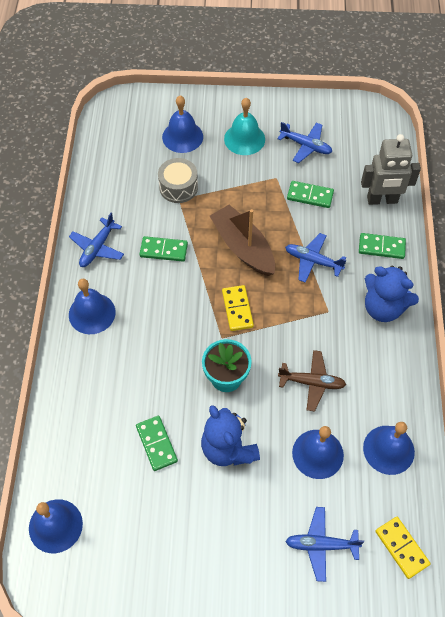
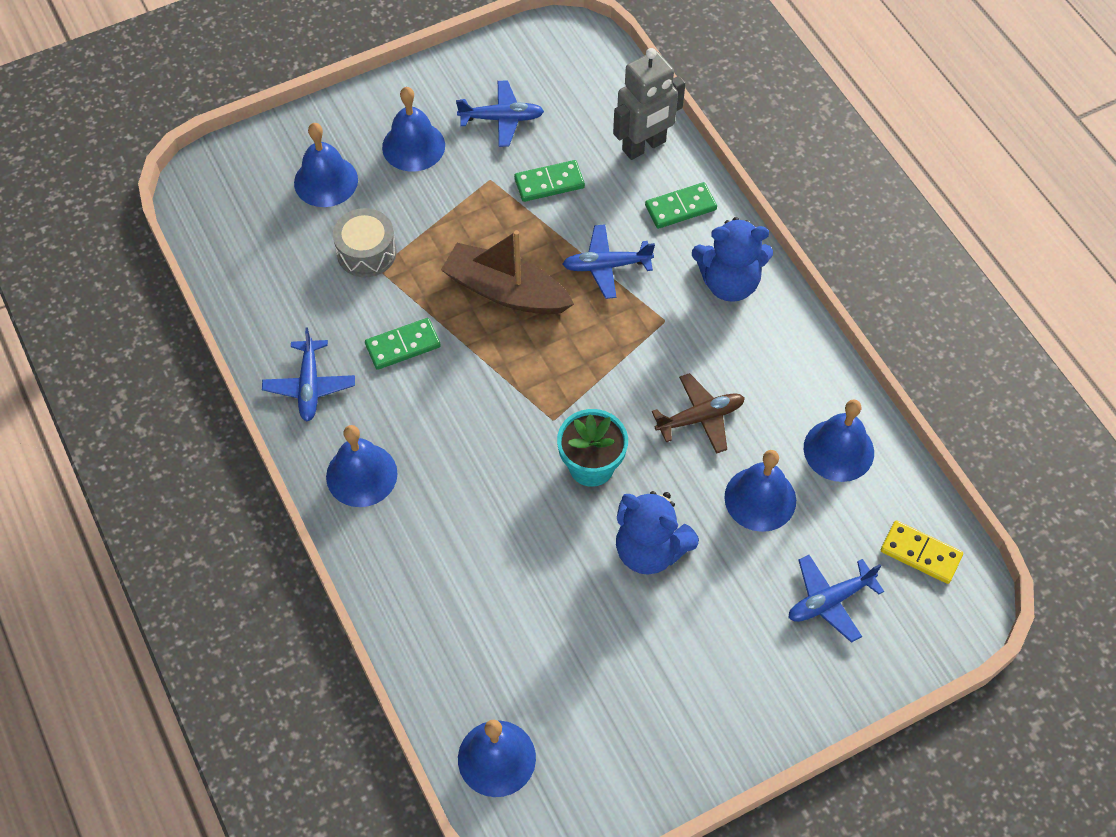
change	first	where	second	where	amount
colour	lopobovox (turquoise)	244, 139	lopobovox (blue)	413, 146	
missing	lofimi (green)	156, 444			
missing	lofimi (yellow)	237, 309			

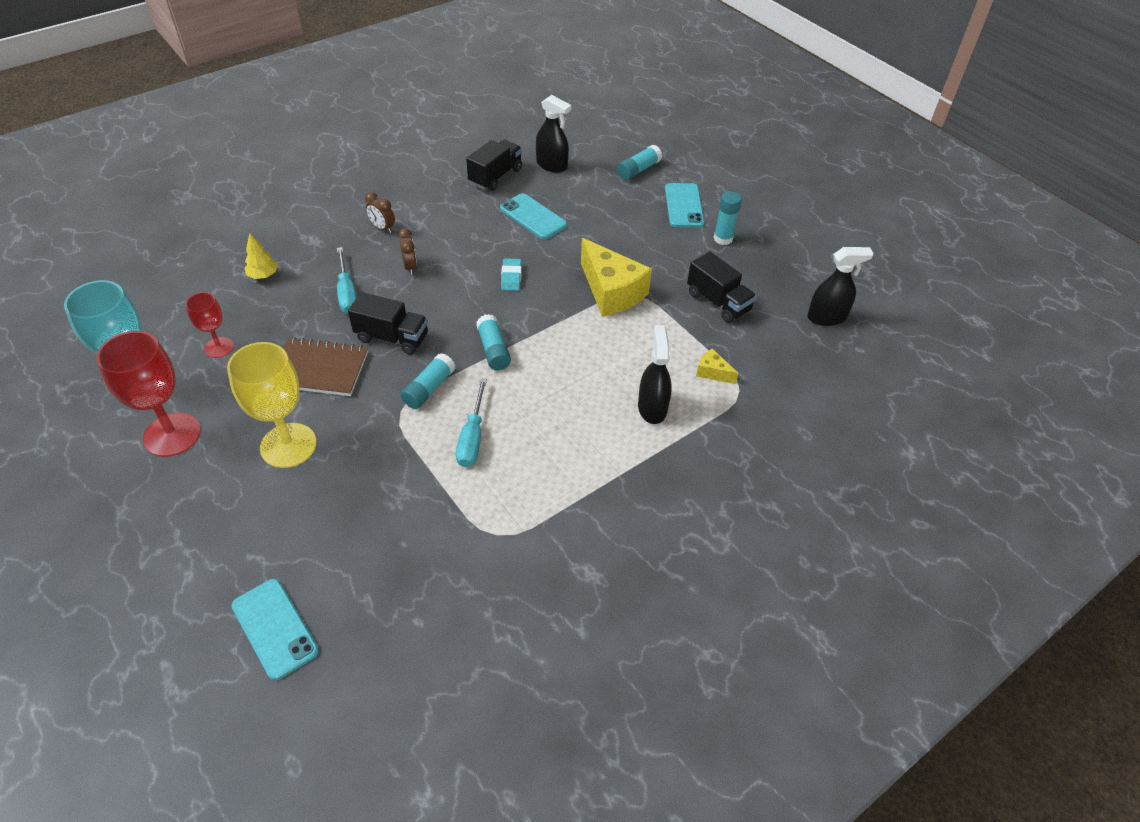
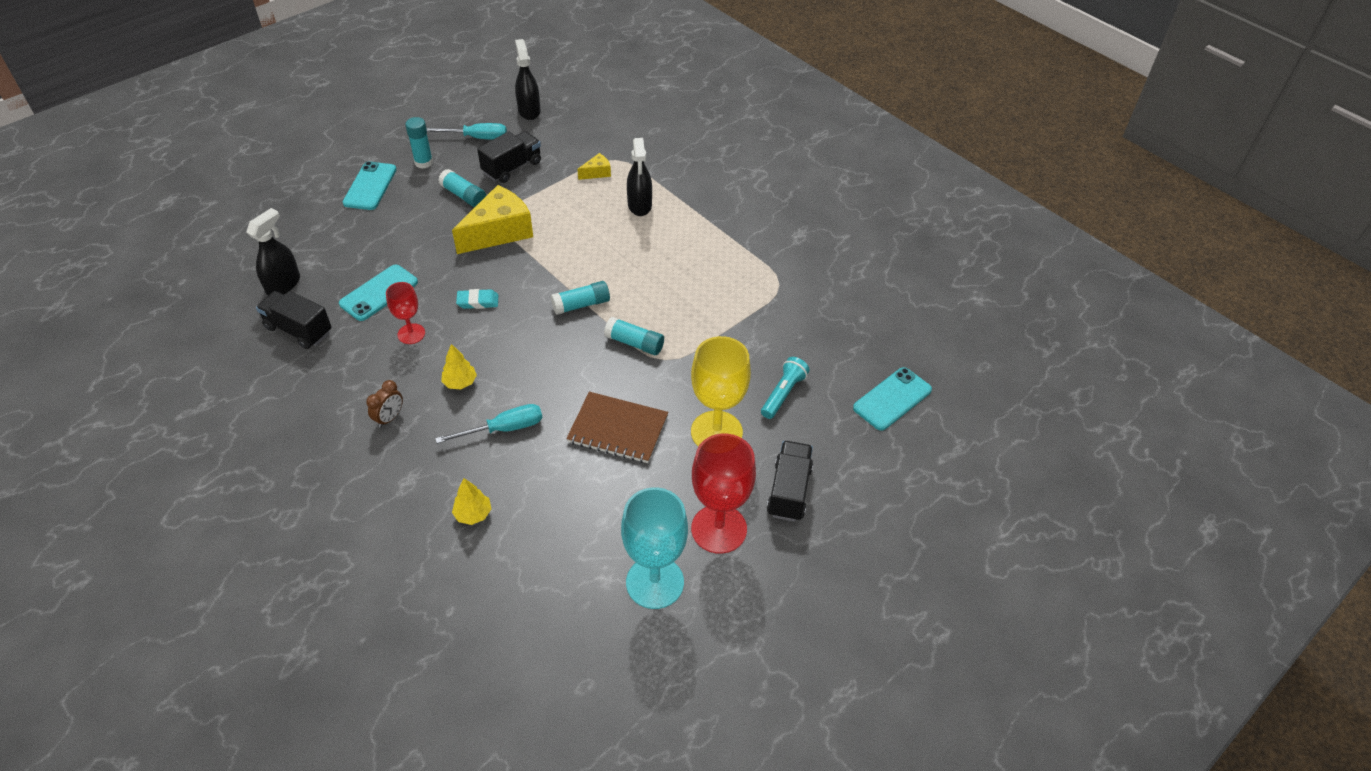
change	first	where	second	where	amount
spun	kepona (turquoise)	684, 206		370, 186	75 degrees counterclockwise
relocated	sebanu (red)	219, 347		411, 334	
relocated	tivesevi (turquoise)	472, 437		476, 138	
relocated	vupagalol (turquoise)	638, 170		463, 196	
exchanged	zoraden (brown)	410, 267	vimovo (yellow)	460, 382	
spun	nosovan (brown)	319, 369		618, 429	75 degrees counterclockwise
spun	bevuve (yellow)	712, 372		597, 173	150 degrees counterclockwise
spun	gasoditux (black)	652, 408		639, 205	90 degrees counterclockwise
appeared			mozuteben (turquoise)	783, 394	
relocated	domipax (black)	392, 337		789, 491	

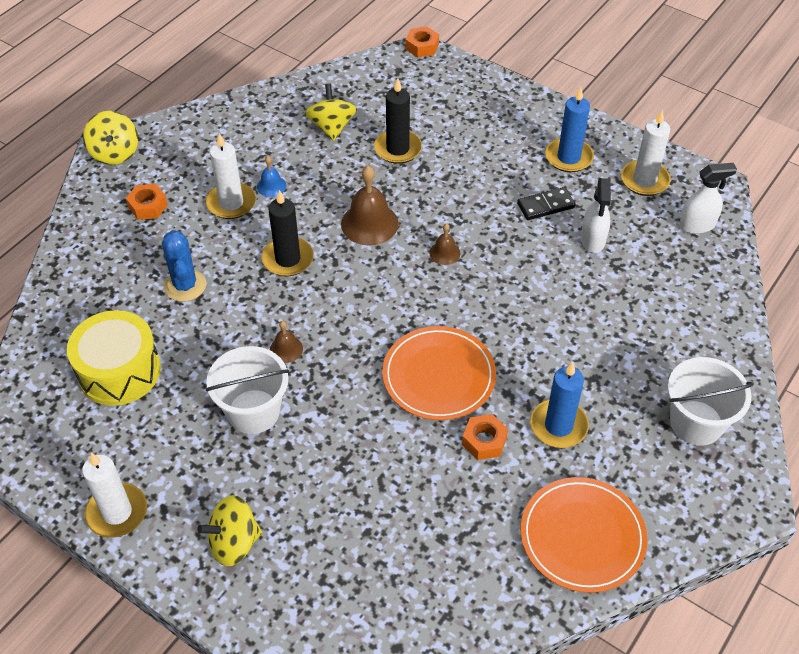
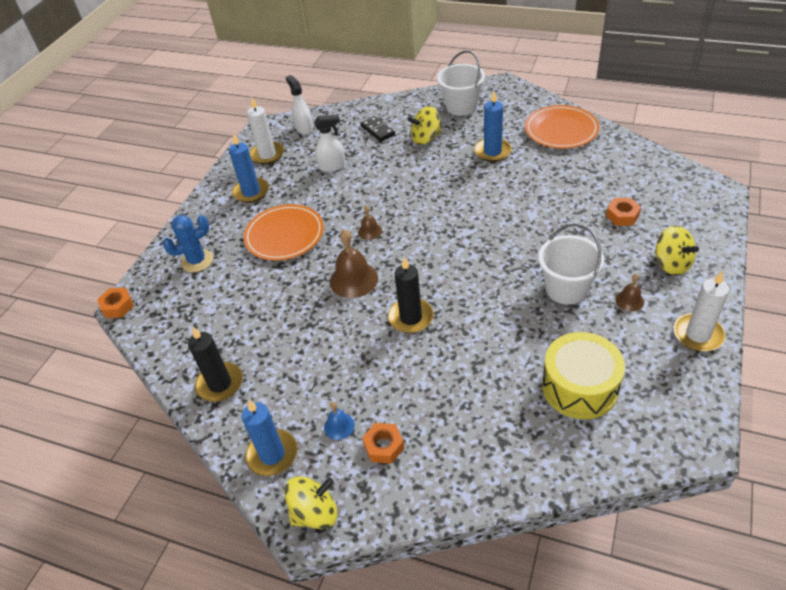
change	first	where	second	where	amount
relocated	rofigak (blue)	185, 285		197, 261	
relocated	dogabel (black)	397, 149		220, 384	
appeared			dogabel (blue)	272, 454	
relocated	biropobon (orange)	438, 376		284, 235	
relocated	lopobovox (blue)	271, 186		339, 426	
relocated	lofimi (black)	545, 205		377, 130	
relocated	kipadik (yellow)	331, 127		425, 138	
relocated	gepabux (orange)	484, 441		622, 216	
relocated	lopobovox (brown)	286, 349		629, 300	
missing	dogabel (white)	231, 203			

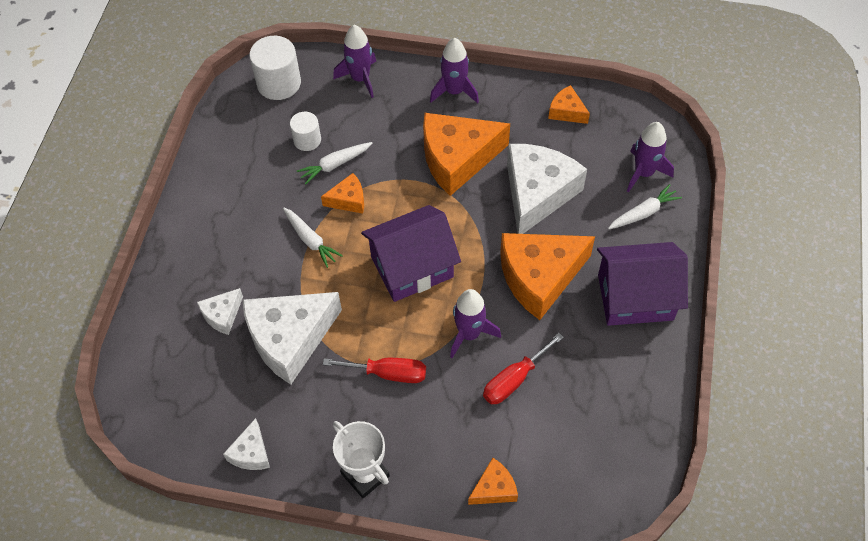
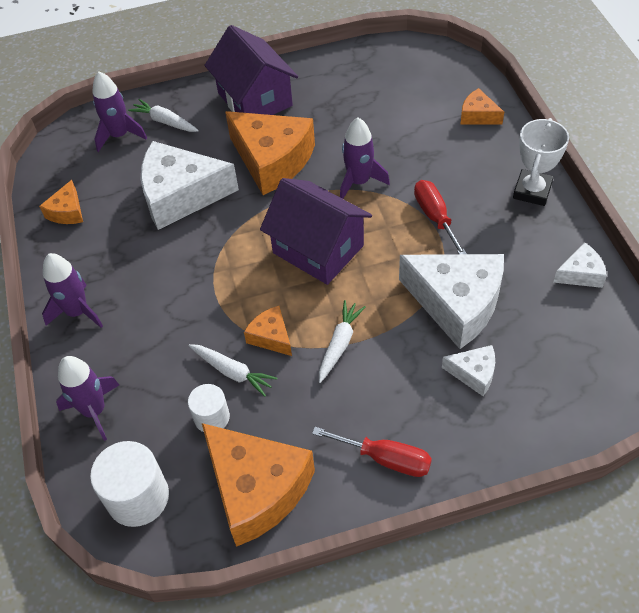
change	first	where	second	where	amount
relocated	bevuve (orange)	457, 159		256, 489	
relocated	tivesevi (red)	514, 380		386, 459	

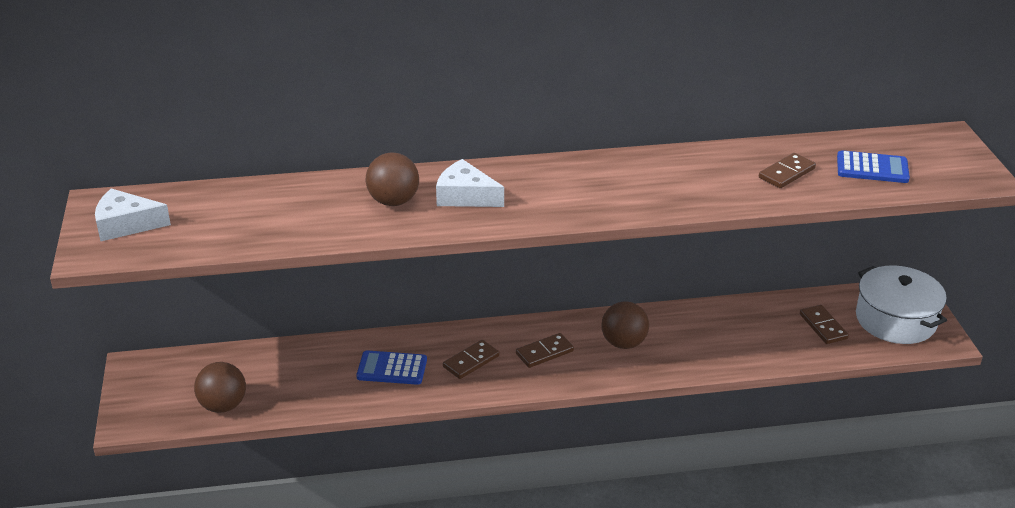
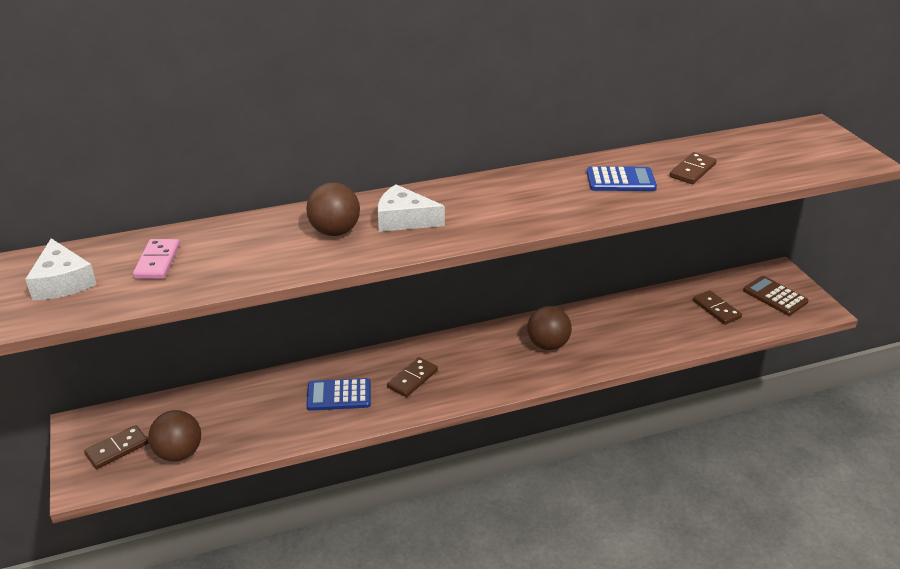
change	first	where	second	where	amount
spun	bevuve (white)	126, 224		62, 282	105 degrees counterclockwise
relocated	lofimi (brown)	544, 352		117, 449	
appeared			lofimi (pink)	157, 261	
relocated	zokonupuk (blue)	872, 168		620, 180	
exchanged	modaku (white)	895, 320	zokonupuk (brown)	775, 296	

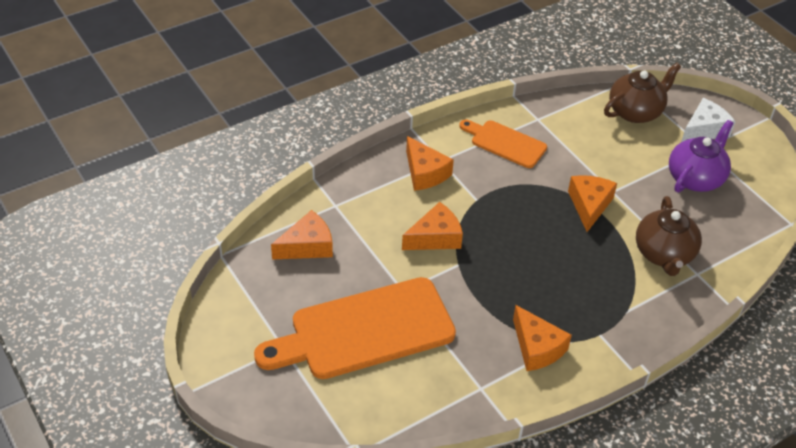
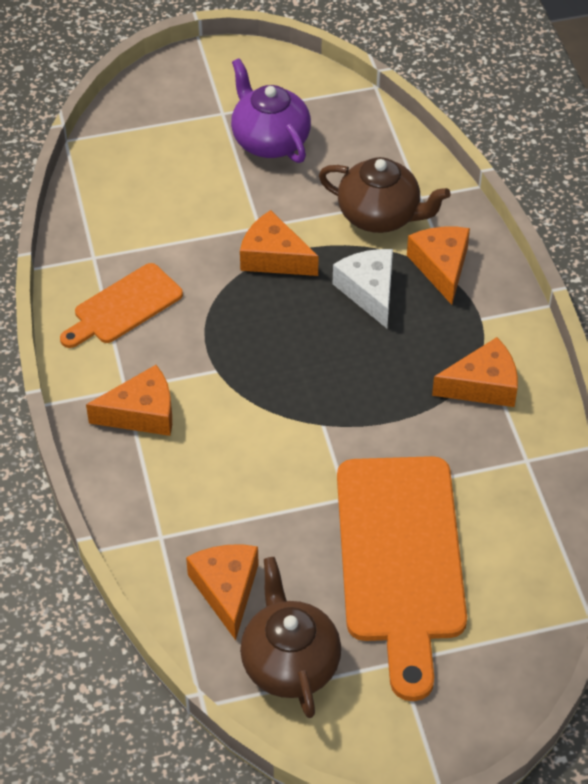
change	first	where	second	where	amount
relocated	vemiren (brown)	636, 111		290, 662	
relocated	bevuve (white)	704, 130		369, 291	
relocated	bevuve (orange)	435, 237		441, 267	

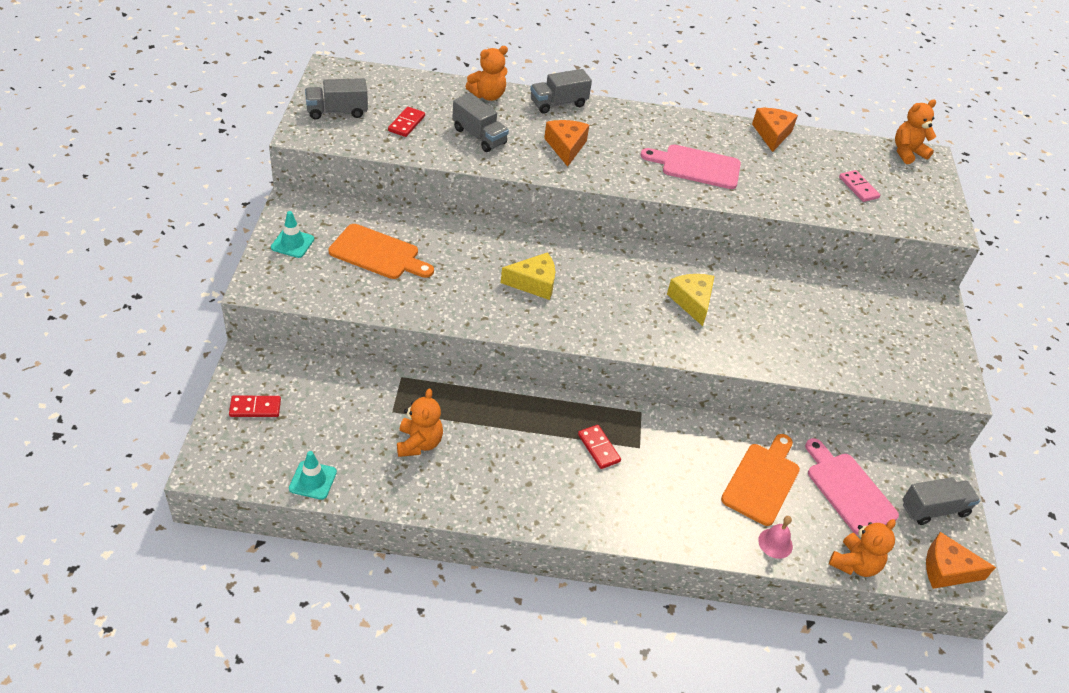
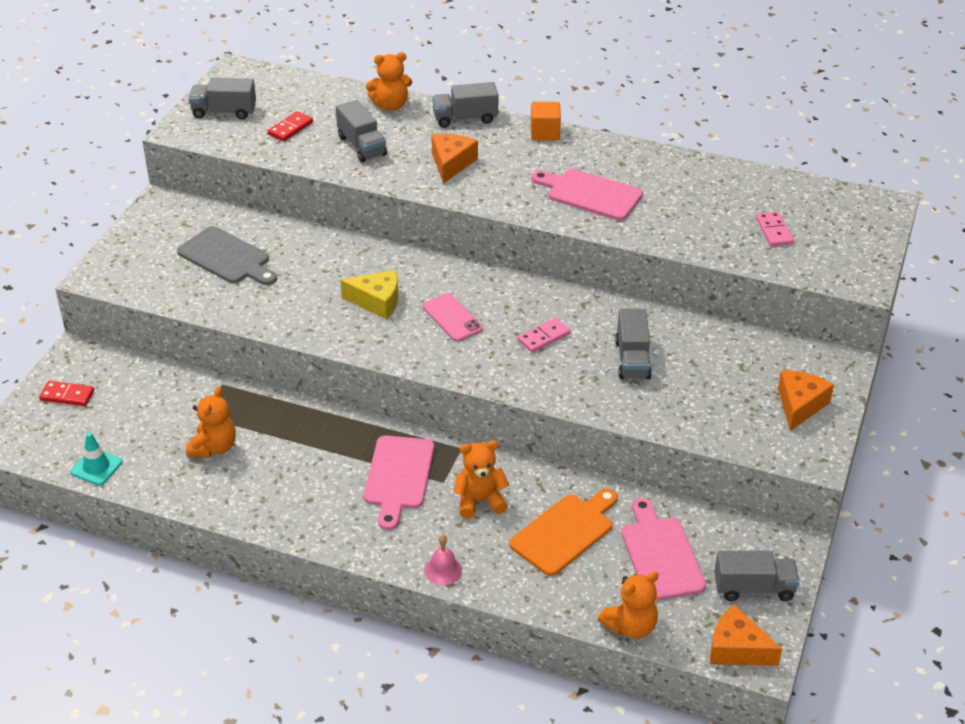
change	first	where	second	where	amount
colour	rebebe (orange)	378, 254	rebebe (grey)	226, 258	
exchanged	lofimi (red)	598, 448	rebebe (pink)	398, 477	
appeared			kepona (pink)	452, 318	
relocated	lopobovox (pink)	775, 543		443, 570	
relocated	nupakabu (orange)	907, 152		480, 501	
exchanged	bevuve (yellow)	692, 302	lofimi (pink)	543, 337	
appeared			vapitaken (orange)	545, 133	
appeared			domipax (grey)	632, 359	
relocated	bevuve (orange)	772, 134		800, 405	
missing	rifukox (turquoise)	292, 243			

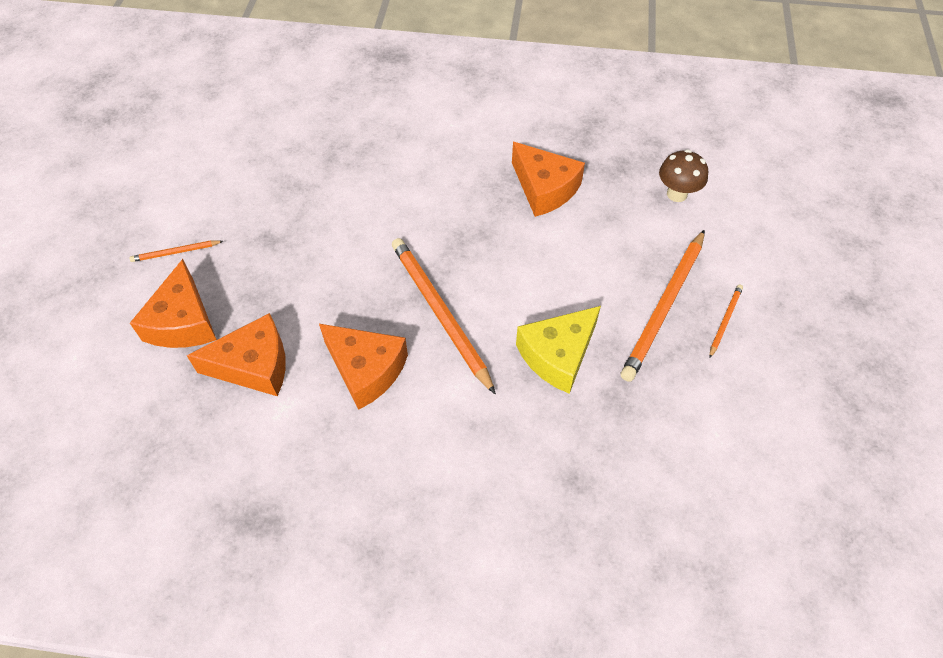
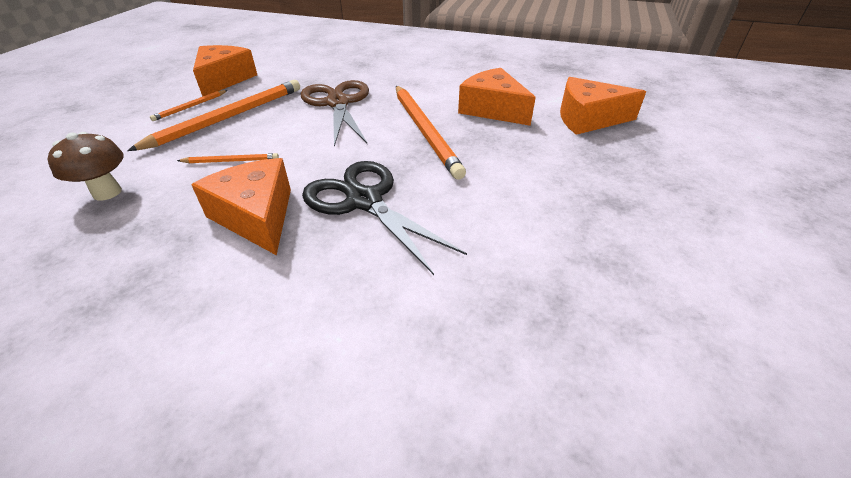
change	first	where	second	where	amount
relocated	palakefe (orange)	176, 252		231, 161	
relocated	bevuve (orange)	183, 322		224, 79	
exchanged	bevuve (yellow)	558, 355	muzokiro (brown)	337, 103	
appeared			muzokiro (black)	364, 201	

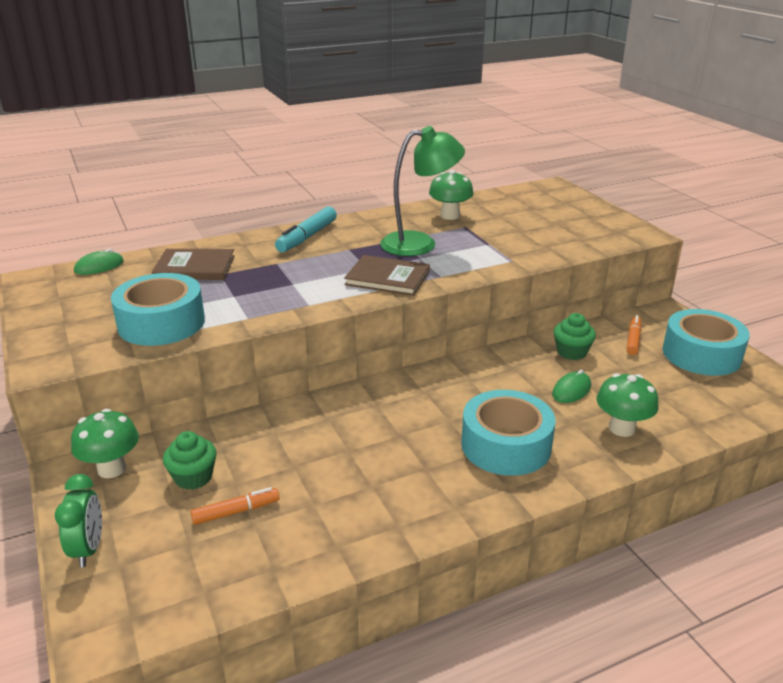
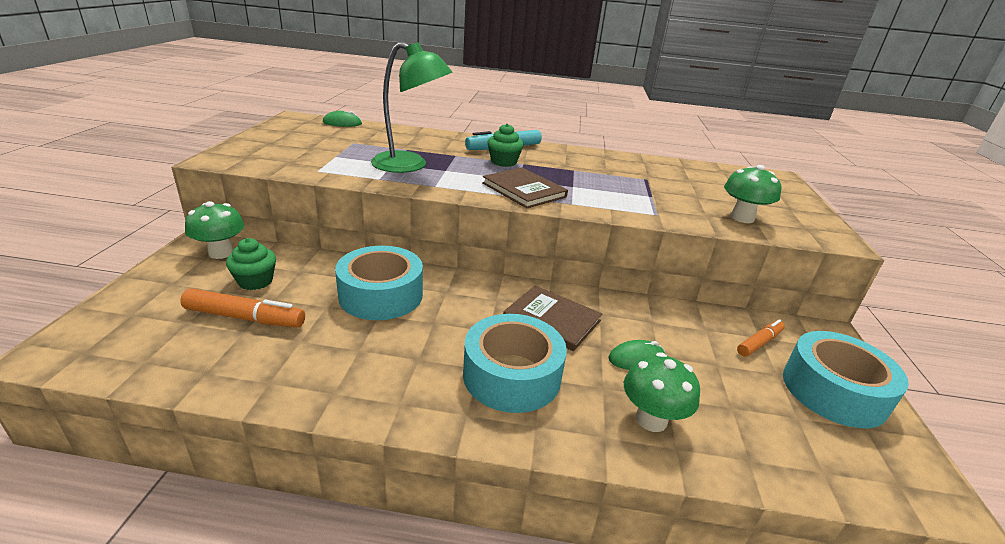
change	first	where	second	where	amount
size	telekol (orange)	236, 511		245, 317	x1.55
relocated	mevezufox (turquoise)	161, 323		381, 295	
relocated	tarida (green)	420, 243		410, 165	
relocated	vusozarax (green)	571, 352		503, 162	
relocated	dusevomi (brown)	194, 267		552, 319	
relocated	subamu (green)	450, 216		742, 218	
missing	zoraden (green)	88, 549			

